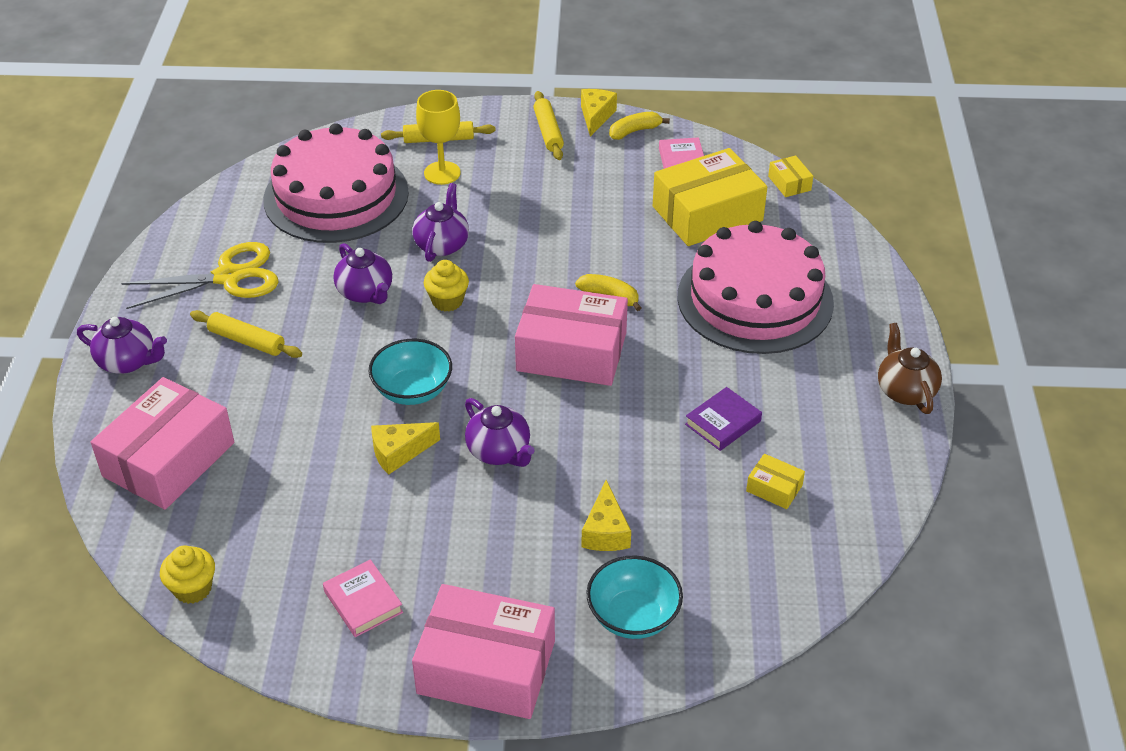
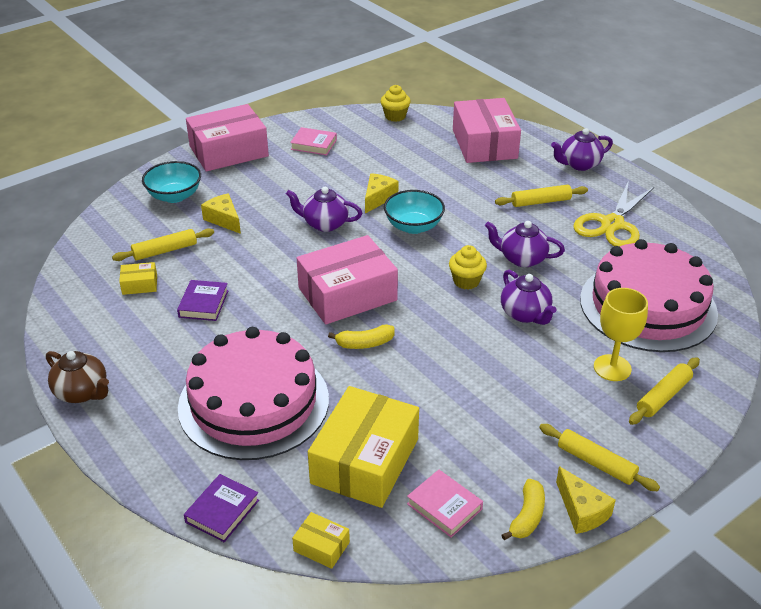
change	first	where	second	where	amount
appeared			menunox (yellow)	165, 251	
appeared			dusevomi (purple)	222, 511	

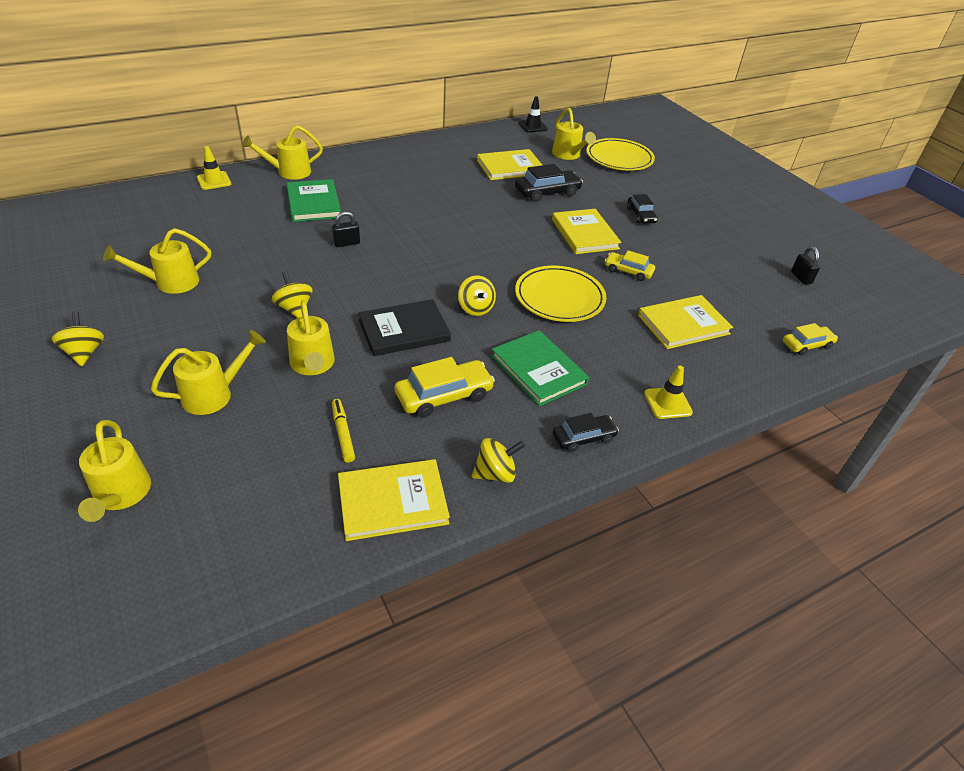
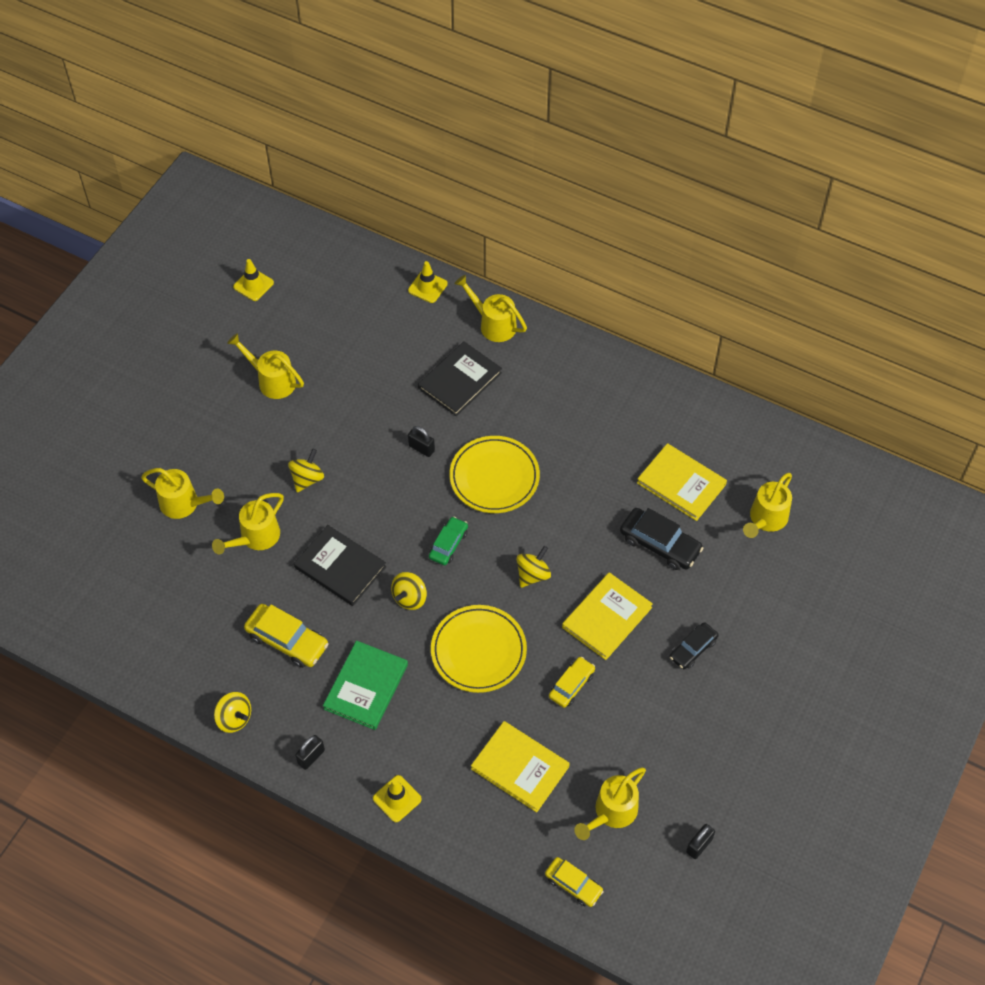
change	first	where	second	where	amount
appeared			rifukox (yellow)	253, 285	
exchanged	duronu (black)	583, 438	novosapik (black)	311, 757	
colour	dusevomi (green)	313, 203	dusevomi (black)	459, 380	
appeared			duronu (green)	448, 544	
relocated	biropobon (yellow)	619, 158		494, 477	
relocated	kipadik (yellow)	84, 352		533, 574	
spun	duronu (yellow)	628, 271		571, 685	45 degrees clockwise
relocated	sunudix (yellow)	120, 496		611, 813	
missing	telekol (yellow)	343, 433			
missing	dusevomi (yellow)	392, 501			
missing	rifukox (black)	532, 126			

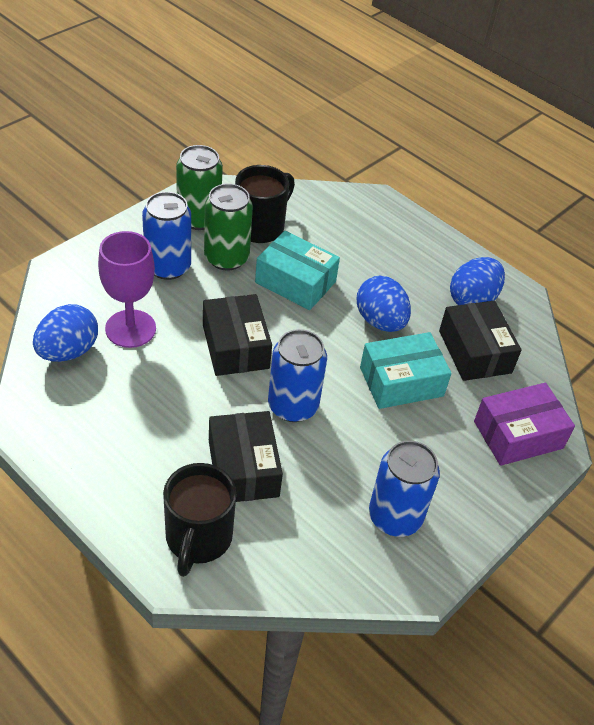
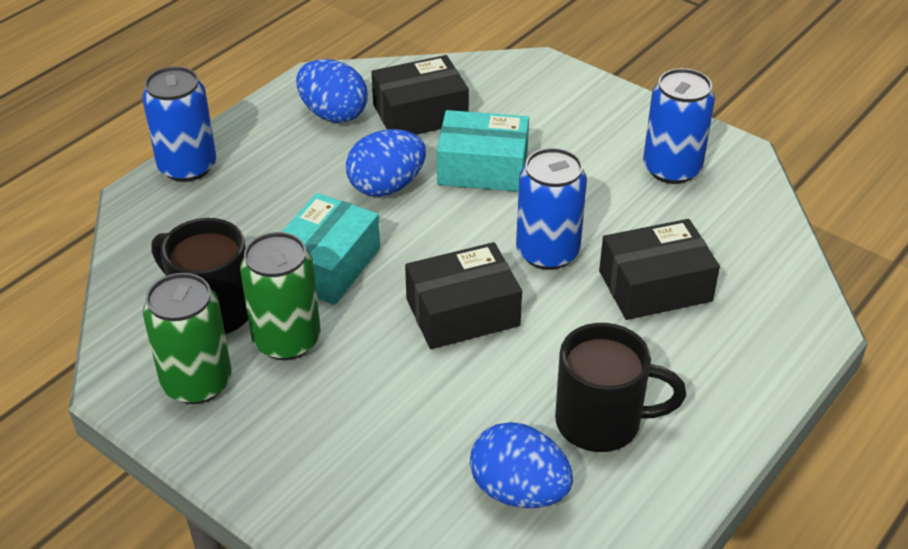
change	first	where	second	where	amount
relocated	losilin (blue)	168, 267		187, 167	
spun	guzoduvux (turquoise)	401, 382		482, 167	60 degrees counterclockwise
relocated	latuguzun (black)	198, 539		601, 422	
missing	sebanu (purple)	130, 329			
missing	guzoduvux (purple)	518, 435			

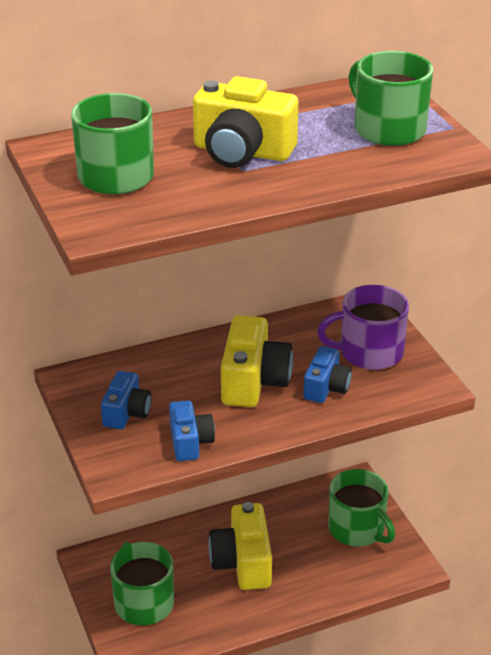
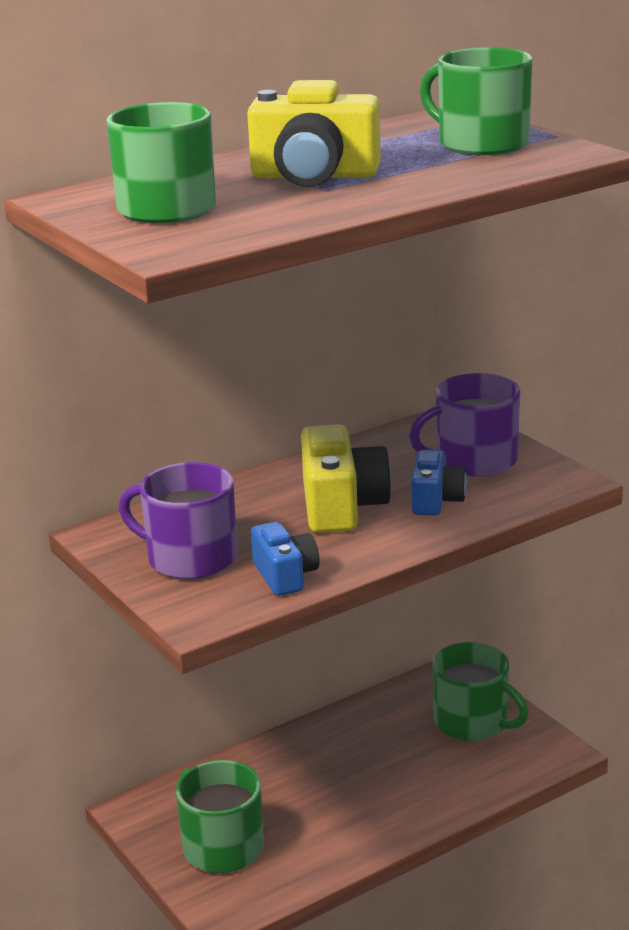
change	first	where	second	where	amount
exchanged	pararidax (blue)	126, 413	latuguzun (purple)	189, 558	
missing	pararidax (yellow)	243, 562			

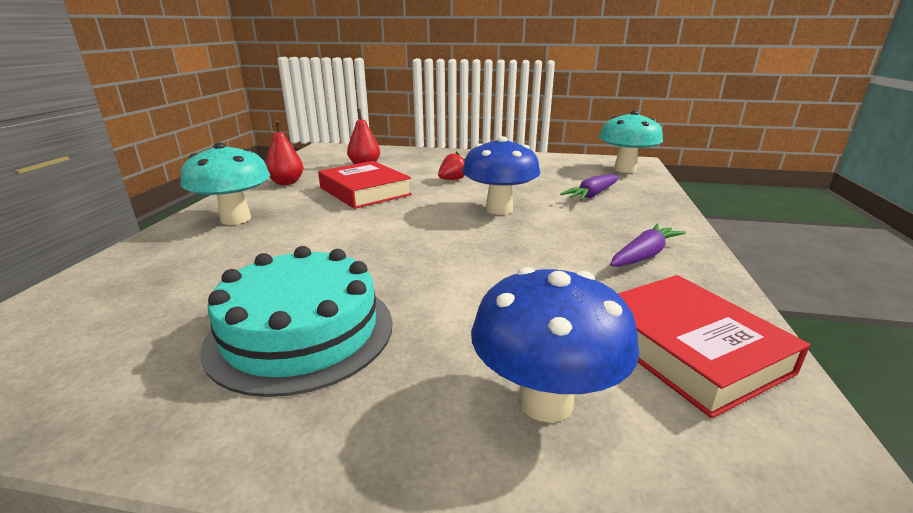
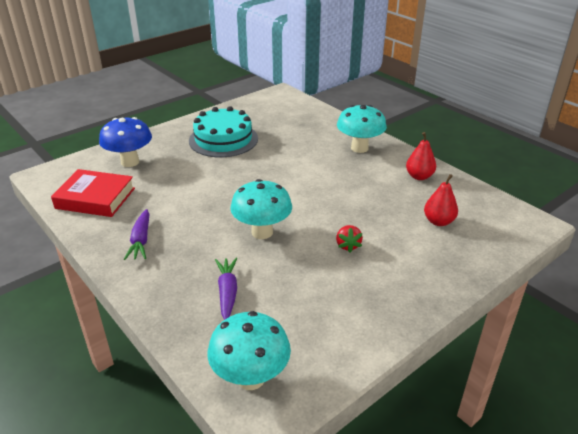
change	first	where	second	where	amount
colour	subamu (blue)	499, 209	subamu (turquoise)	262, 232	
missing	dusevomi (red)	365, 191			

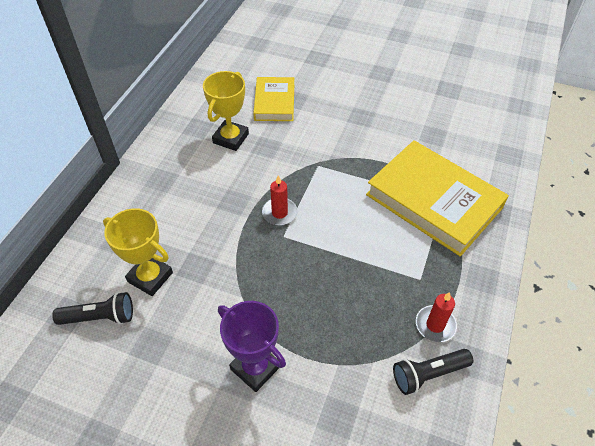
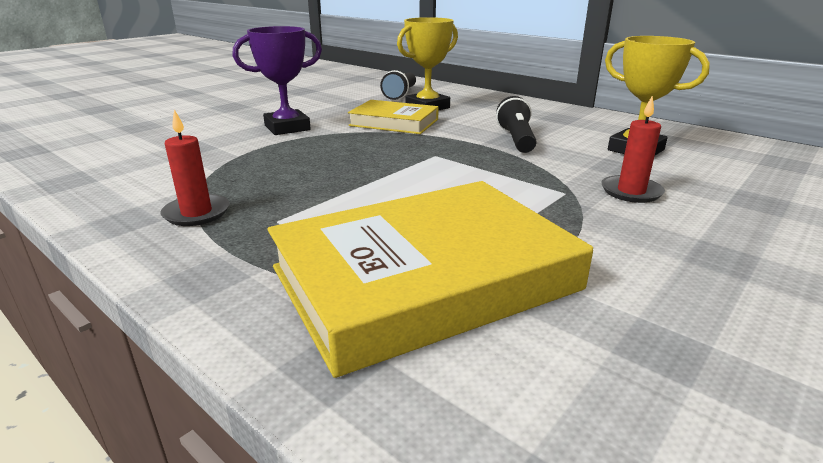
change	first	where	second	where	amount
relocated	dusevomi (yellow)	274, 102		394, 122	
relocated	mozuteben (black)	428, 374		516, 139	
relocated	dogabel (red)	279, 213		631, 192	

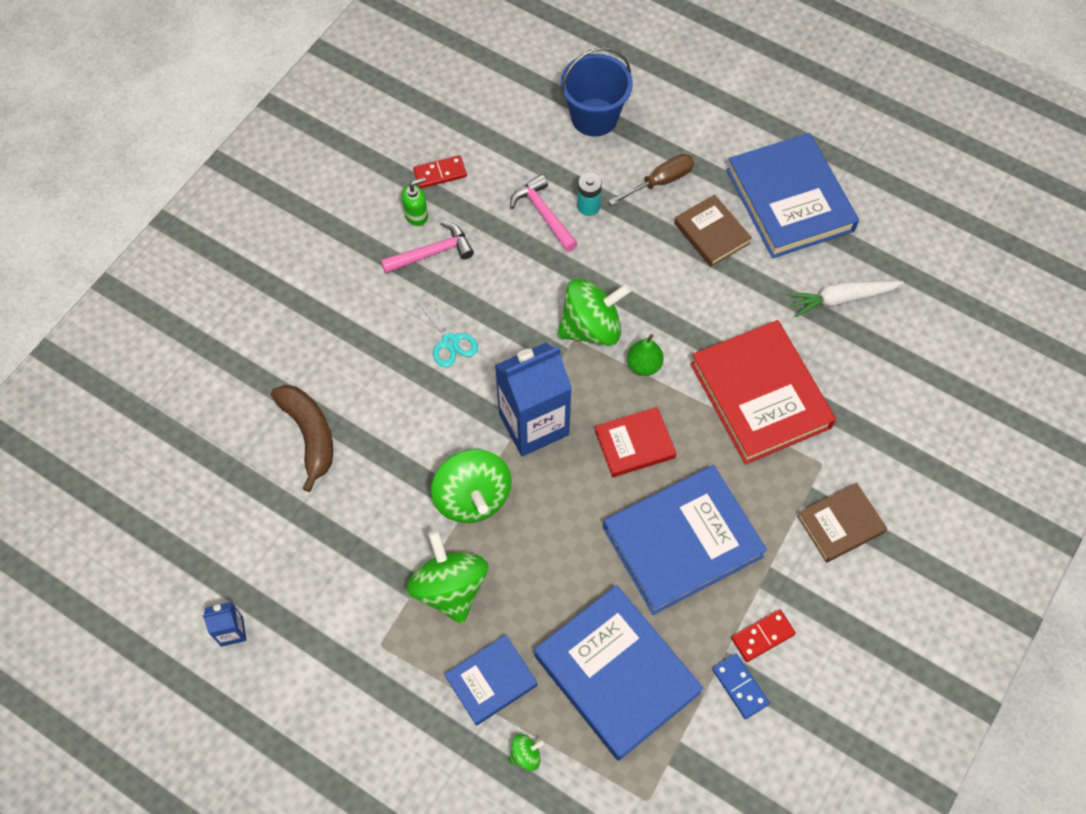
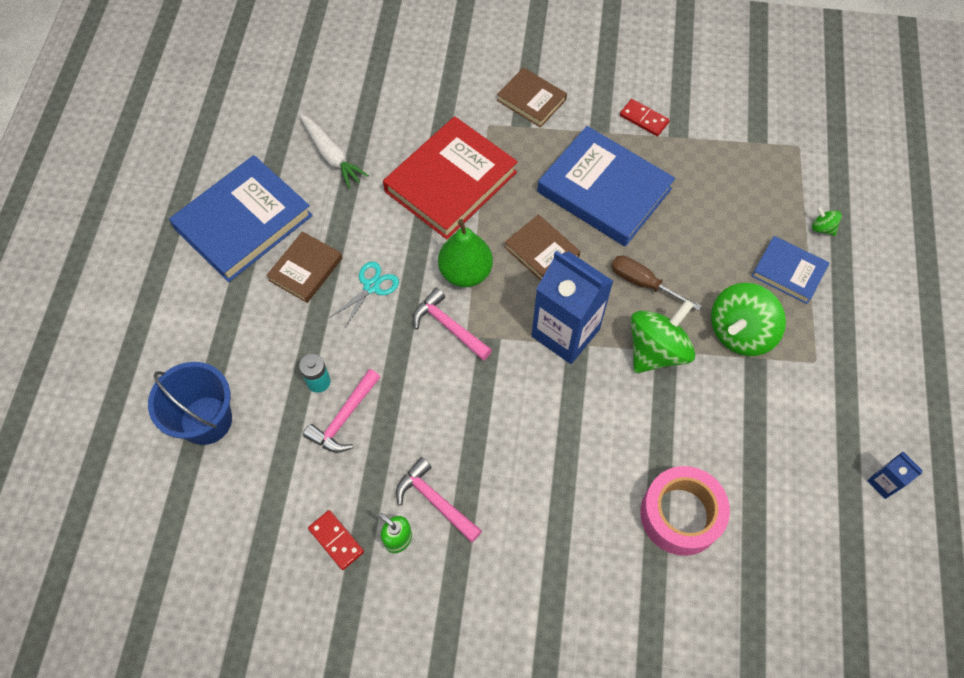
change	first	where	second	where	amount
relocated	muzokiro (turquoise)	450, 342		371, 287	
exchanged	kipadik (green)	591, 327	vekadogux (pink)	449, 326	
size	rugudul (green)	644, 365		465, 272	x1.60
colour	dusevomi (red)	634, 444	dusevomi (brown)	541, 252	
relocated	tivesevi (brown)	660, 182		643, 283	
exchanged	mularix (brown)	310, 435	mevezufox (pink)	680, 515	
missing	dusevomi (blue)	616, 674			
missing	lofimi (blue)	740, 686			

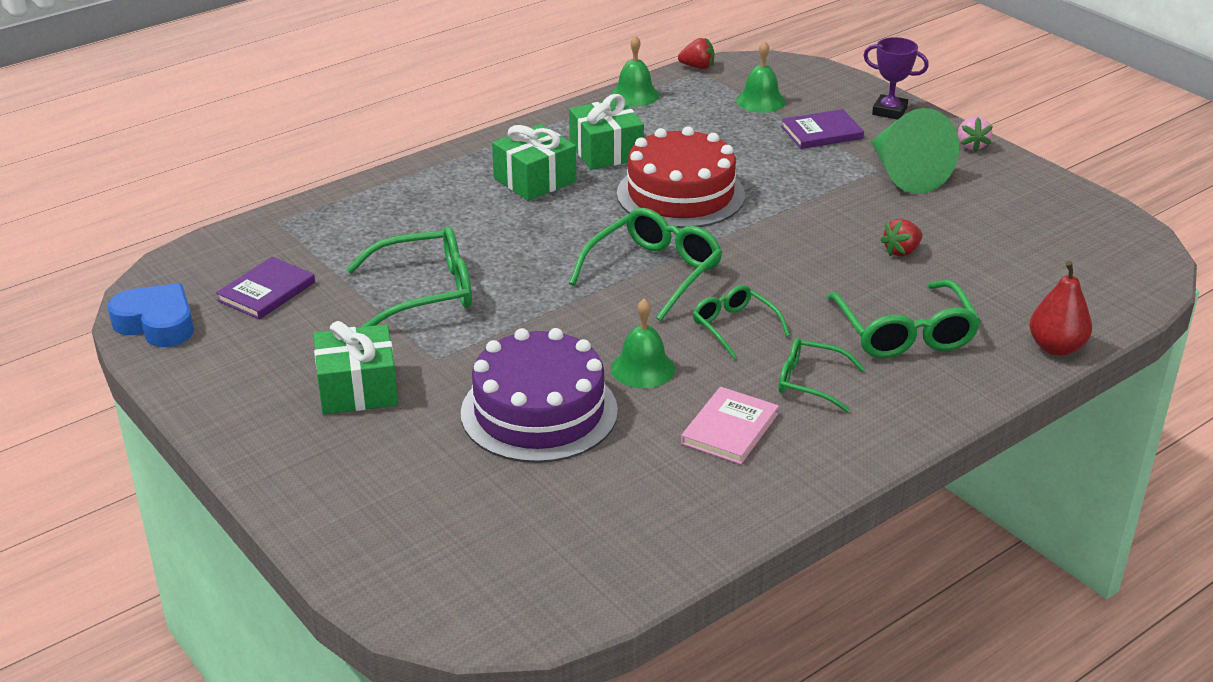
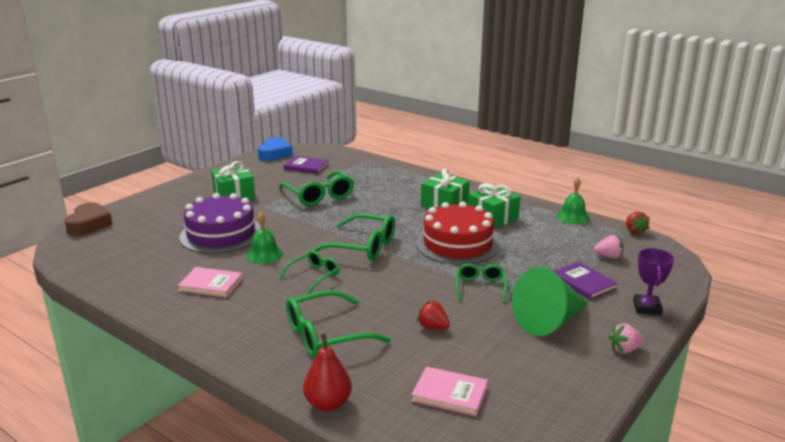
change	first	where	second	where	amount
appeared			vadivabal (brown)	89, 224	
appeared			dusevomi (pink)	450, 393	
relocated	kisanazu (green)	810, 382		480, 287	
exchanged	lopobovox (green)	760, 101	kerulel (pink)	609, 257	

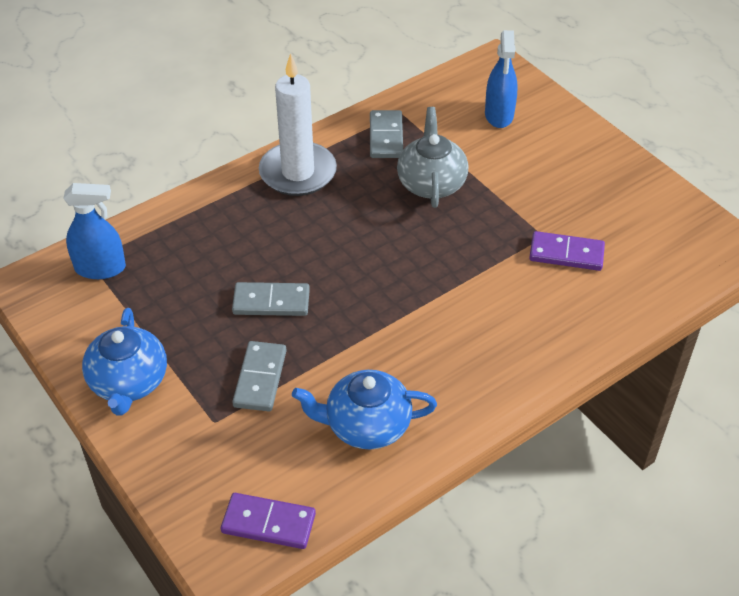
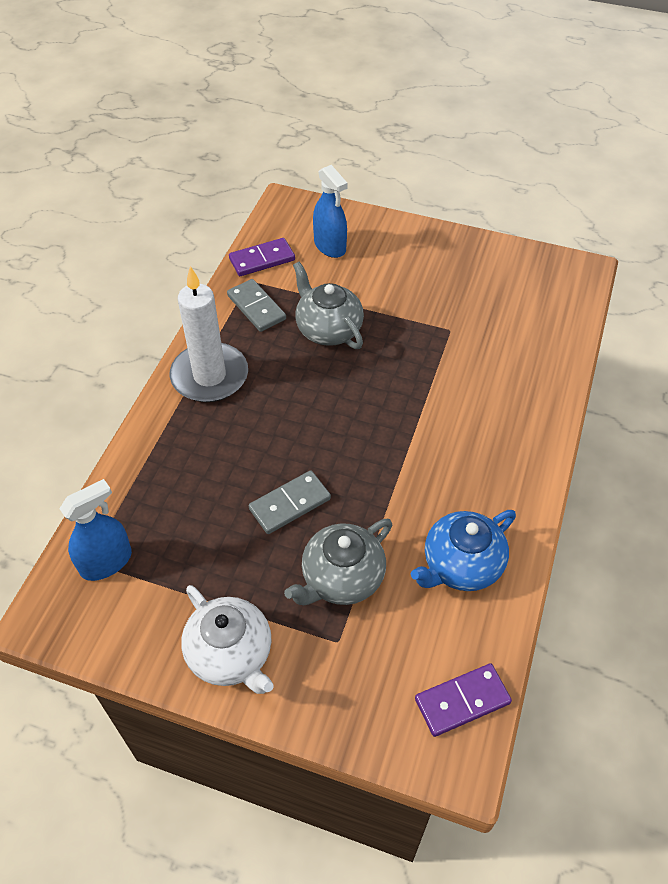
change	first	where	second	where	amount
colour	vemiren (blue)	128, 383	vemiren (white)	231, 654	
relocated	lofimi (purple)	566, 254		262, 259	
exchanged	lofimi (grey)	260, 378	vemiren (grey)	341, 578	

